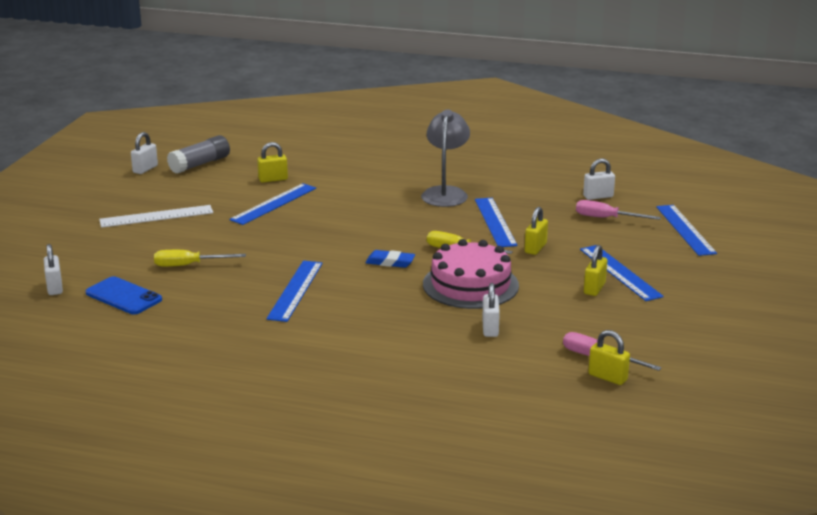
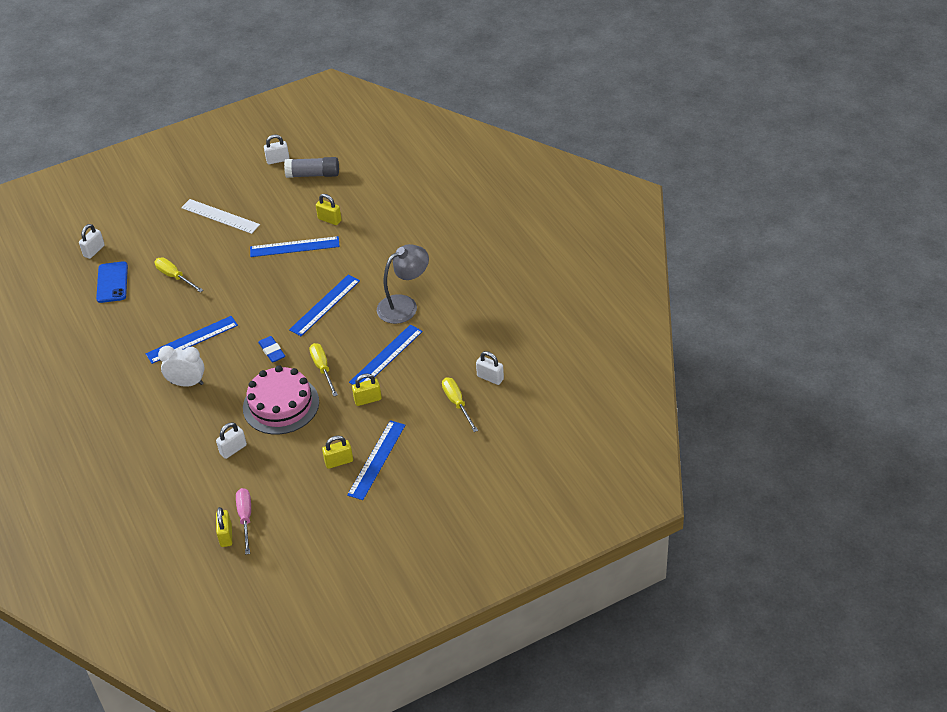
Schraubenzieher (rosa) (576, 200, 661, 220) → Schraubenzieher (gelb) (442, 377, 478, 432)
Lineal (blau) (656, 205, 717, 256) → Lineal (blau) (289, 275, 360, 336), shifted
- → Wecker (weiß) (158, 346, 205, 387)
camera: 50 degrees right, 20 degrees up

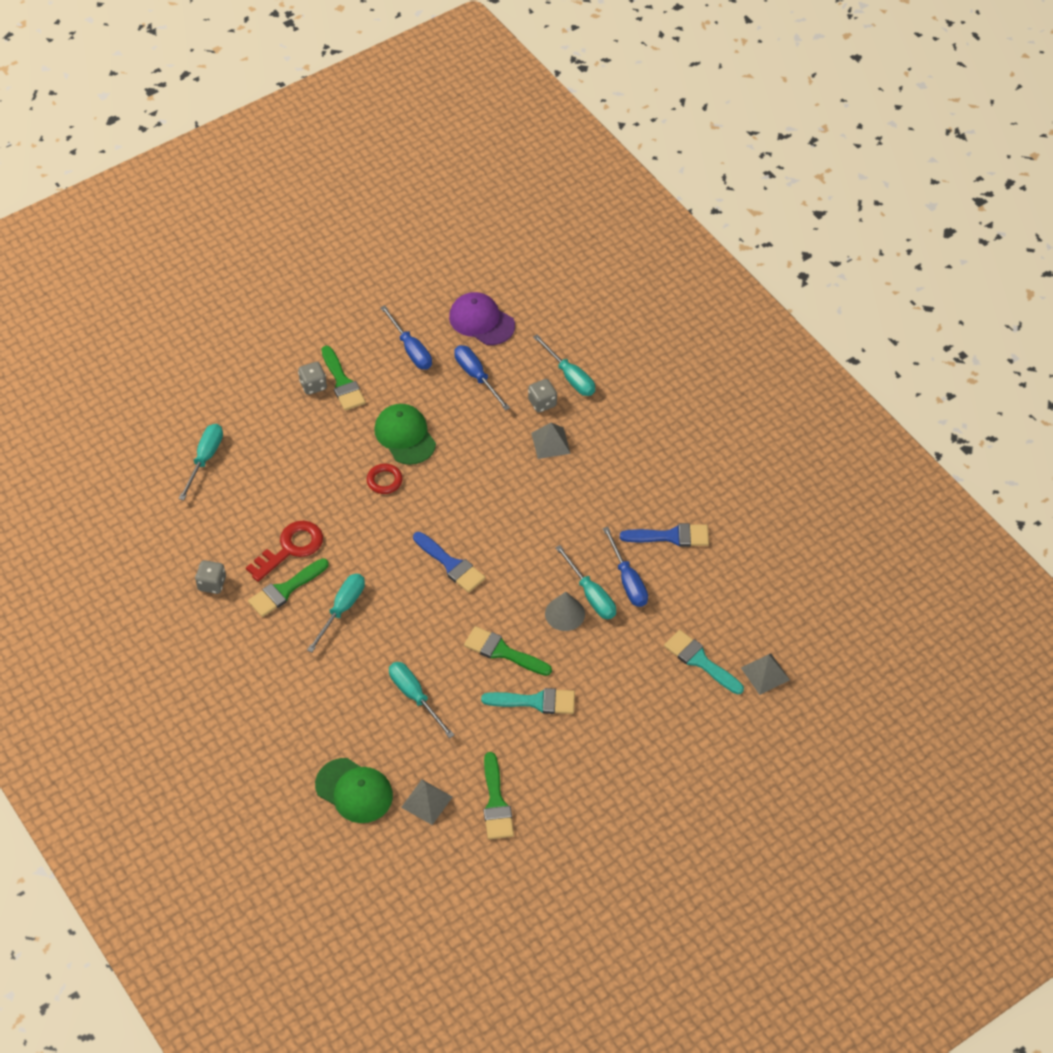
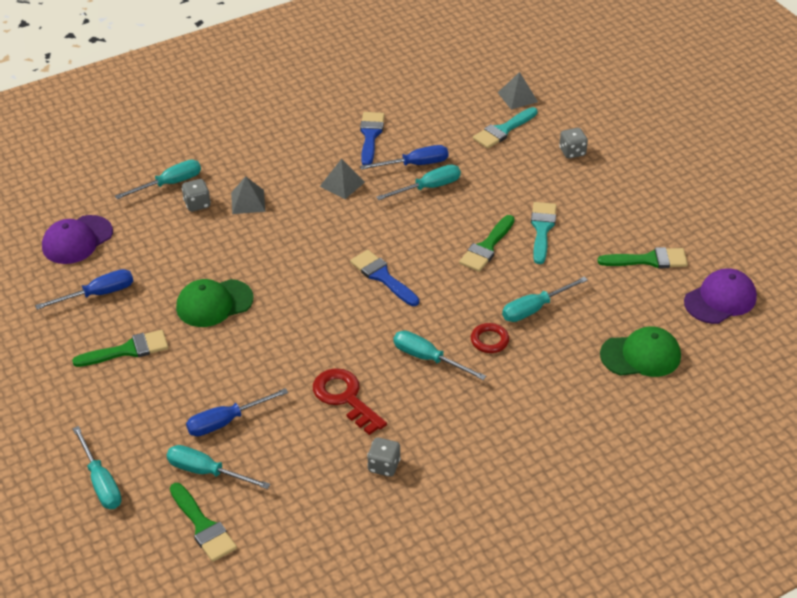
Schraubenzieher (blau) (454, 345, 510, 411) → Schraubenzieher (blau) (186, 388, 288, 436), shifted
Spielwürfel (grau) (298, 362, 327, 395) → Spielwürfel (grau) (559, 128, 588, 159), shifted
Ring (rot) (367, 464, 403, 494) → Ring (rot) (471, 323, 509, 353), shifted
Pinsel (blau) (413, 532, 485, 593) → Pinsel (blau) (350, 250, 419, 306), 90 degrees counterclockwise
Pinsel (grün) (248, 558, 329, 617) → Pinsel (grün) (170, 483, 237, 562), shifted
Kegel (grau) (545, 592, 585, 631) → -
Kappe (grün) (315, 758, 393, 823) → Kappe (grün) (600, 326, 681, 377), 45 degrees clockwise
Pyramide (grau) (401, 779, 452, 825) → Pyramide (grau) (320, 159, 365, 199), shifted
- → Kappe (lila) (684, 268, 757, 324)
- → Schraubenzieher (türkis) (73, 426, 122, 509)
camera: 85 degrees left, 10 degrees down

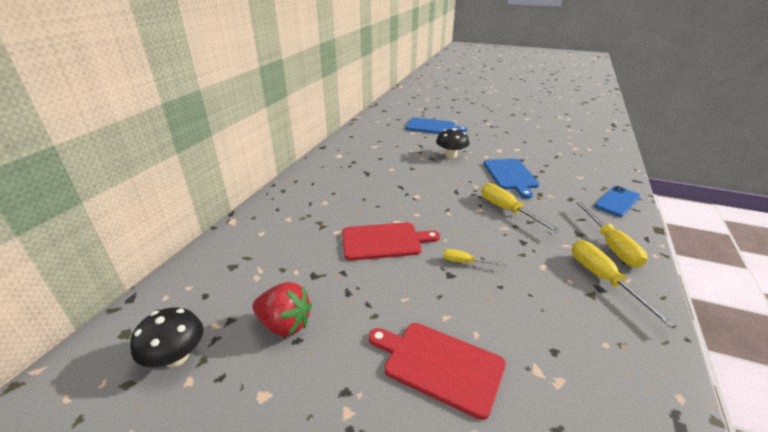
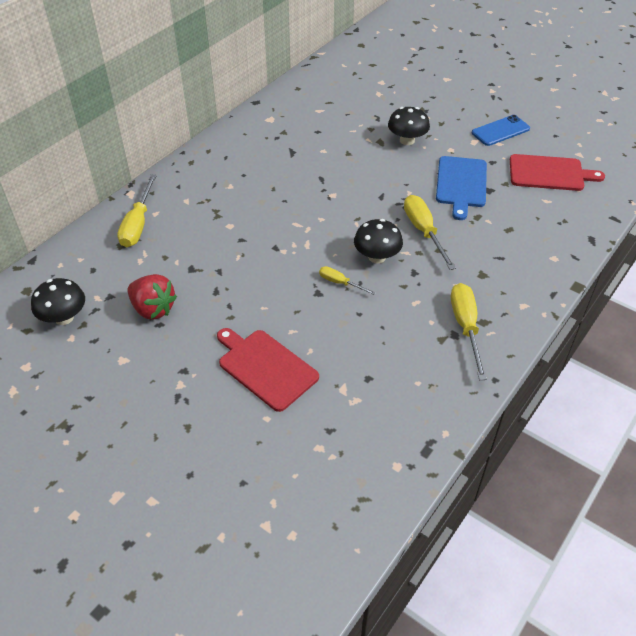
Schneidebrett (blau) (405, 117, 468, 134) → -
Handy (blau) (594, 186, 640, 217) → Handy (blau) (472, 115, 530, 146), shifted
Schraubenzieher (gelb) (576, 202, 647, 268) → Schraubenzieher (gelb) (117, 175, 157, 248), shifted
Schneidebrett (rot) (342, 222, 440, 261) → Schneidebrett (rot) (510, 154, 605, 191), shifted
- → Pilz (schwarz) (354, 219, 403, 263)
camera: 15 degrees right, 15 degrees up

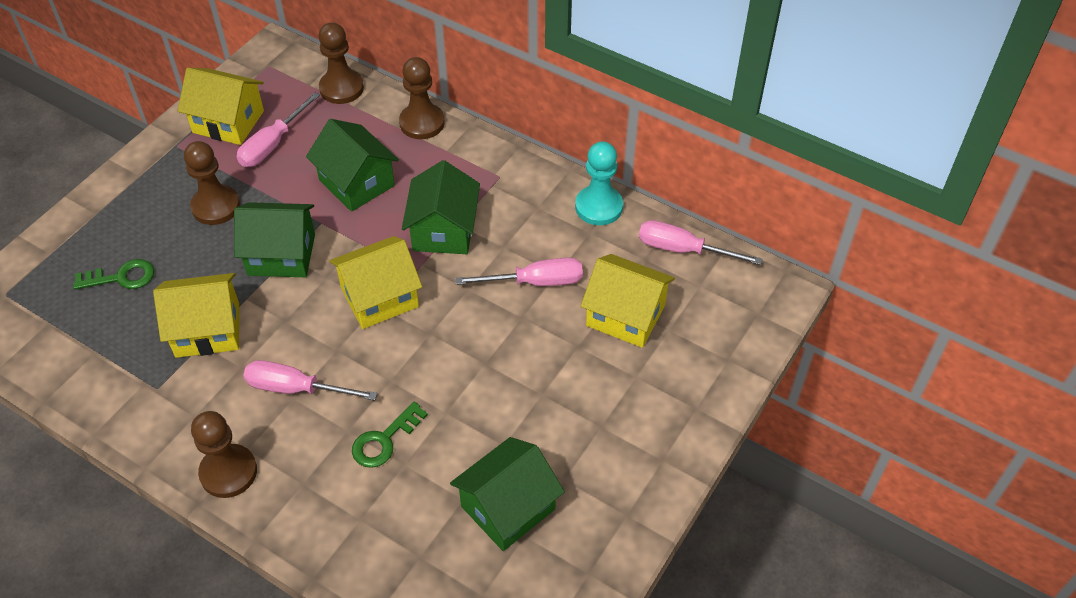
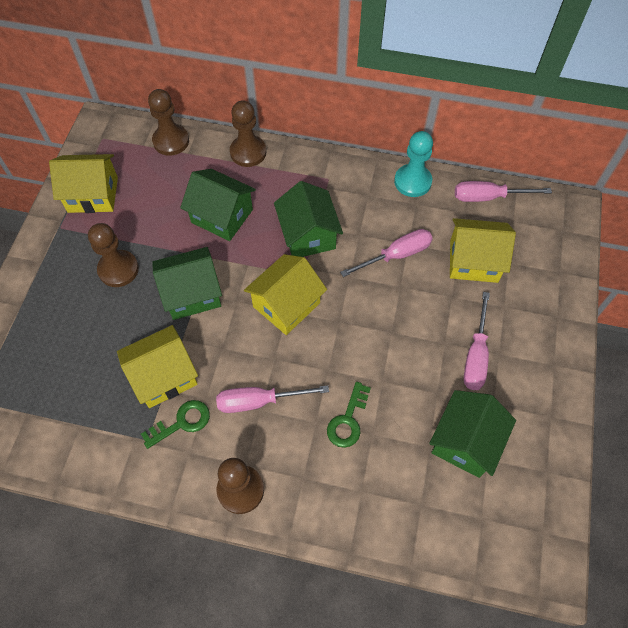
Schraubenzieher (rosa) (237, 92, 320, 167) → Schraubenzieher (rosa) (464, 292, 490, 390), shifted
Schlüssel (grün) (73, 259, 154, 290) → Schlüssel (grün) (141, 400, 210, 449), shifted
camera: 20 degrees left, 10 degrees up

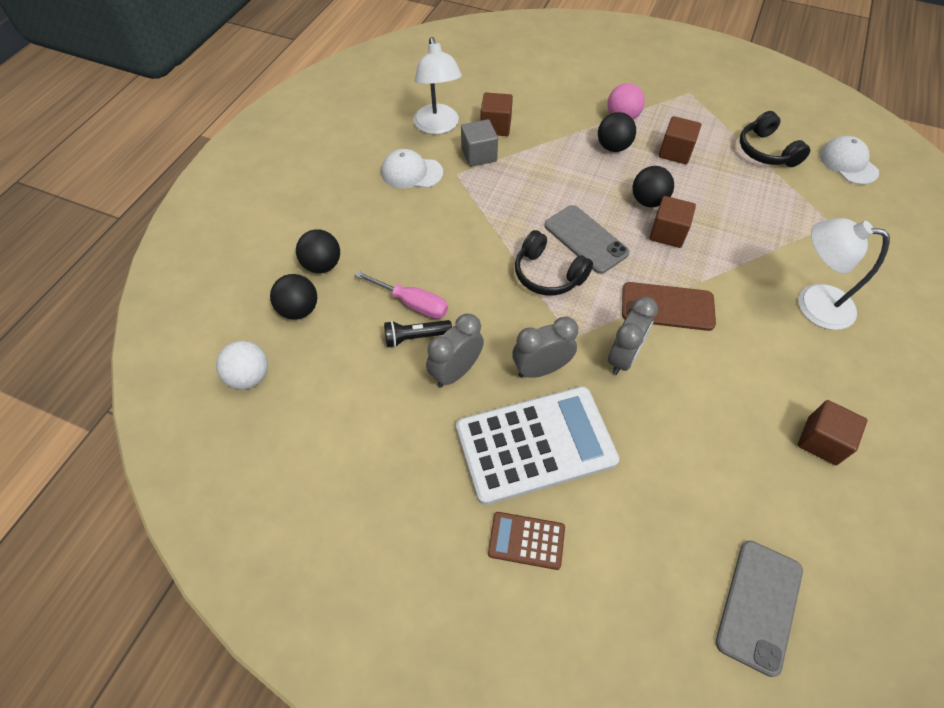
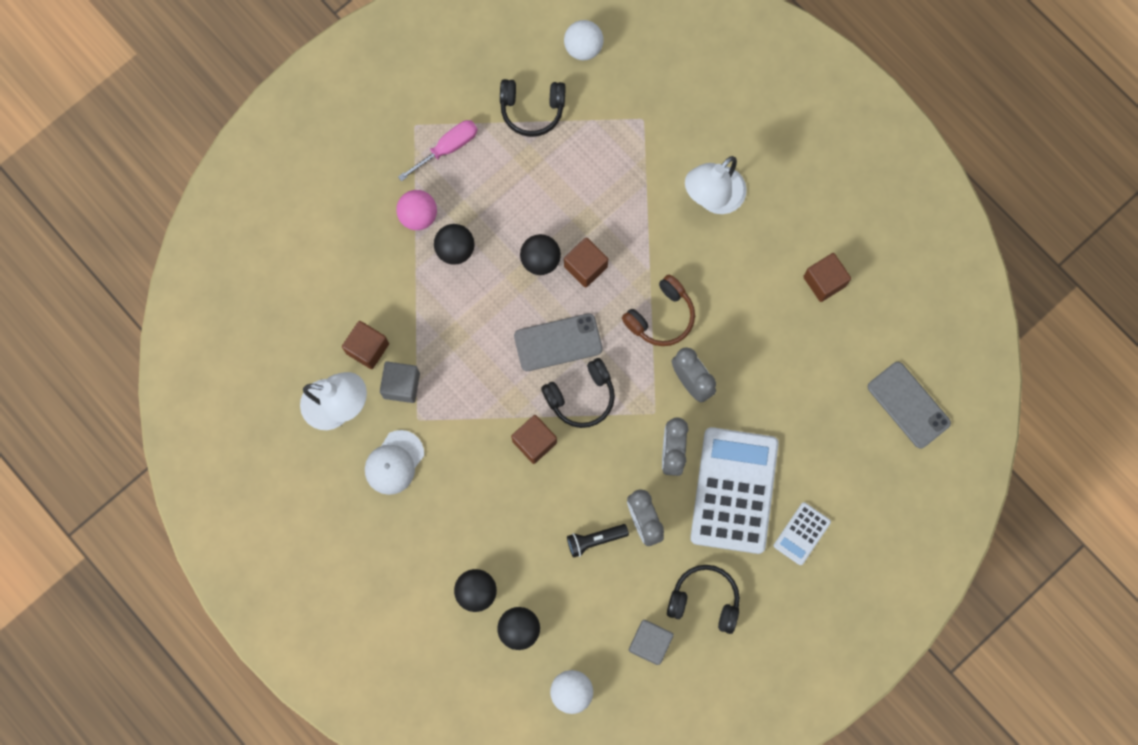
Kubus (braun) (659, 116, 701, 164) → Kubus (braun) (511, 415, 557, 464), shifted
Kappe (weiß) (819, 136, 879, 185) → Ball (weiß) (564, 20, 604, 60)
Schraubenzieher (rosa) (355, 271, 448, 319) → Schraubenzieher (rosa) (398, 120, 478, 181), shifted
Handy (braun) (622, 282, 716, 331) → Kopfhörer (braun) (622, 274, 695, 346)
Taschenlampe (schwarz) (384, 320, 452, 347) → Taschenlampe (schwarz) (567, 524, 629, 558), 60 degrees clockwise
Taschenrechner (braun) (488, 512, 565, 570) → Taschenrechner (weiß) (773, 502, 831, 565)
- → Kopfhörer (schwarz) (667, 565, 740, 634)
- → Kubus (grau) (629, 620, 674, 665)
camera: 65 degrees left, 20 degrees up

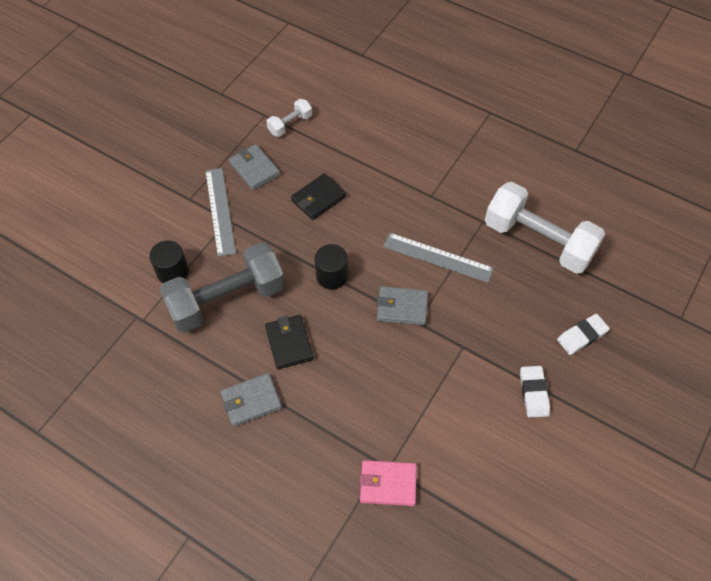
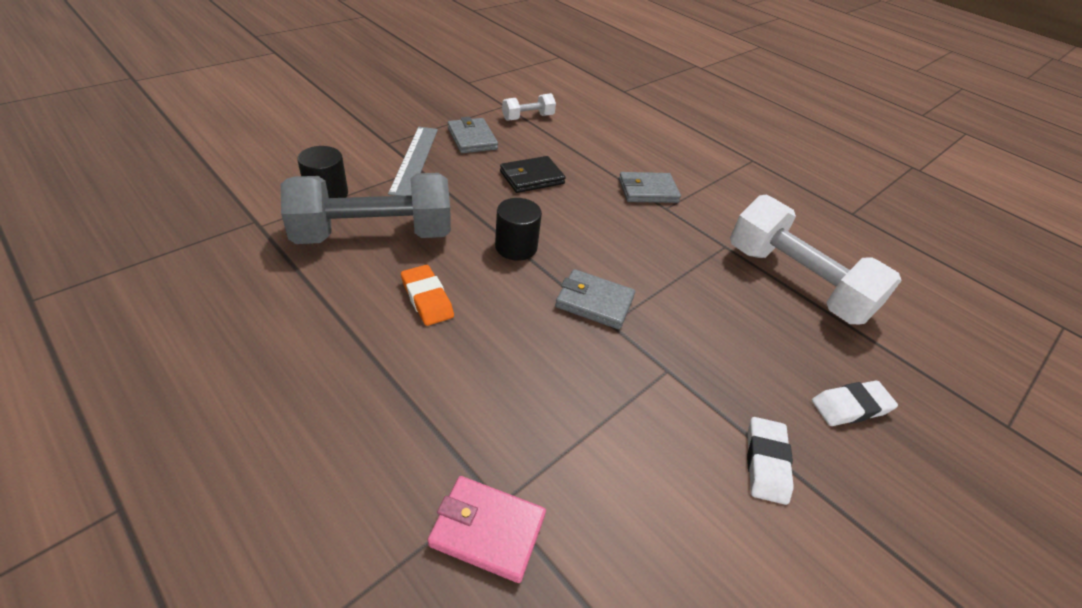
Lineal (grau) (383, 233, 494, 283) → -
Geldbörse (schwarz) (265, 315, 314, 369) → Radiergummi (orange) (401, 265, 454, 326)
Geldbörse (grau) (220, 373, 282, 427) → Geldbörse (grau) (619, 172, 681, 203), shifted
camera: 10 degrees right, 15 degrees down

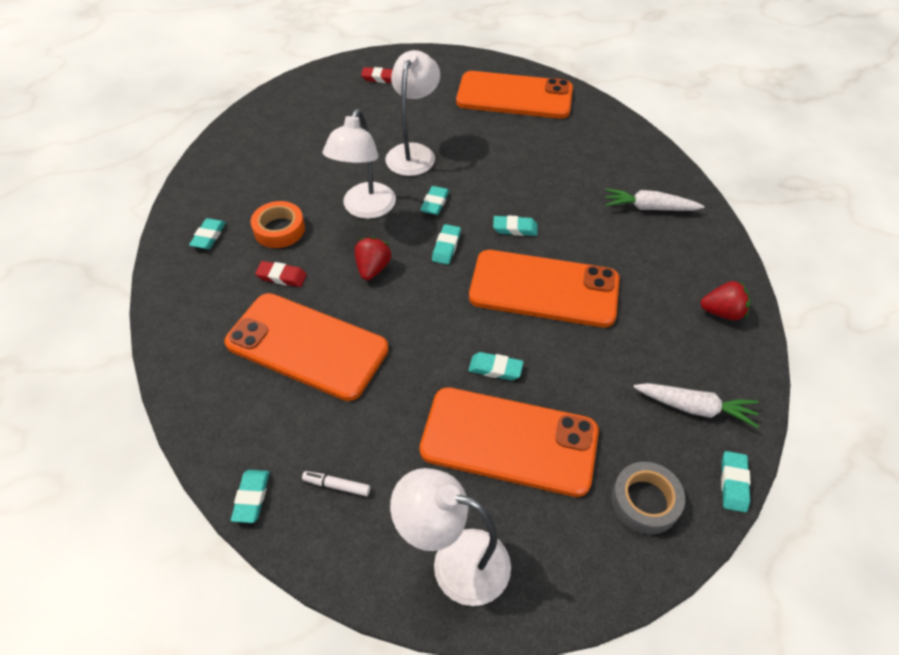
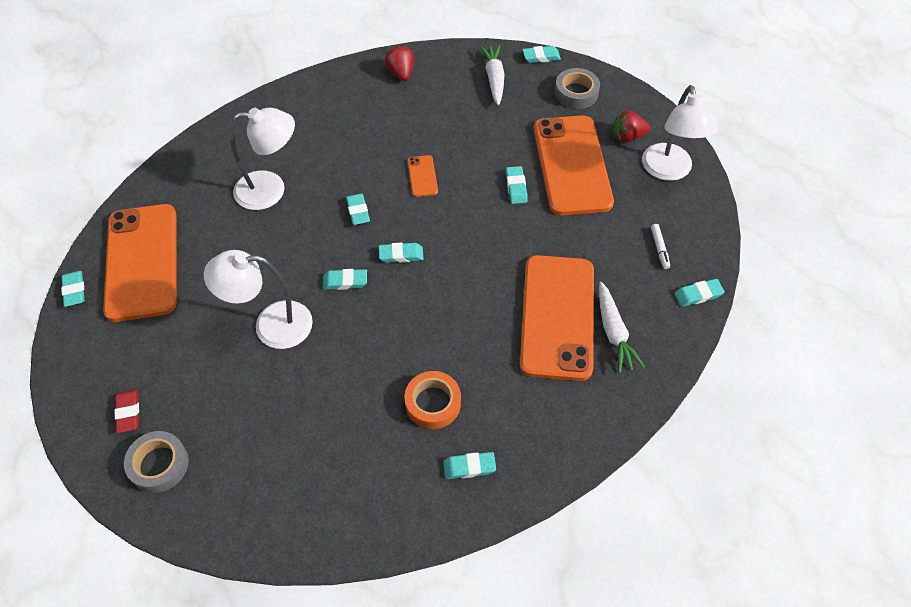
Lampe (weiß) (323, 109, 396, 219) → Lampe (weiß) (230, 107, 295, 210), shifted
Karotte (weiß) (605, 189, 705, 211) → Karotte (weiß) (599, 282, 645, 373), shifted
Erdbeere (rot) (355, 236, 391, 280) → Erdbeere (rot) (613, 110, 650, 143), shifted
Handy (orange) (469, 250, 620, 327) → Handy (orange) (407, 155, 438, 197), x0.41
Radiergummi (rot) (255, 261, 307, 287) → -
- → Radiergummi (türkis) (61, 271, 85, 307)
- → Klebeband (grau) (124, 431, 189, 493)
camera: 110 degrees left, 5 degrees up

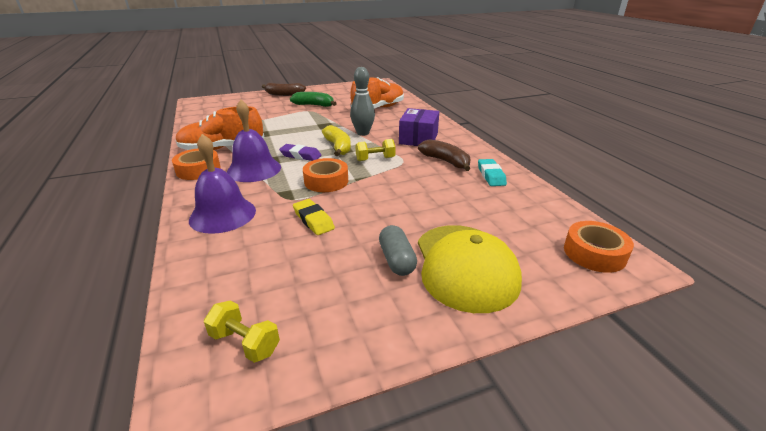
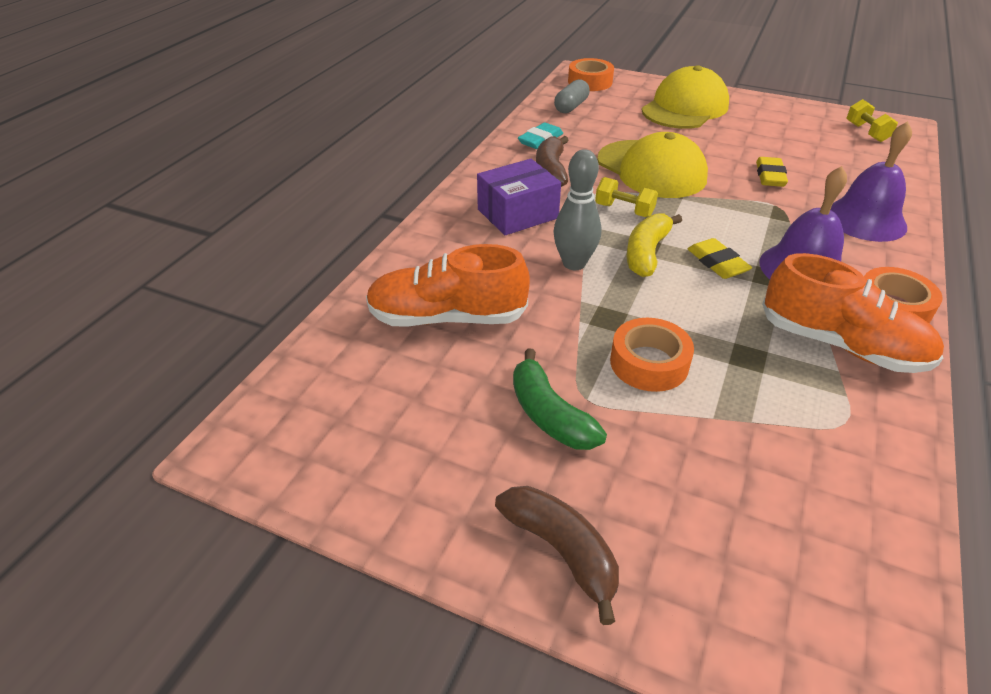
Radiergummi (lila) (279, 144, 322, 161) → Radiergummi (gelb) (687, 238, 752, 279)
Klebeband (orange) (303, 158, 348, 192) → Klebeband (orange) (610, 318, 694, 392), shifted
Kapsel (grau) (379, 225, 417, 276) → Kapsel (grau) (554, 79, 590, 113), shifted
- → Kappe (gelb) (597, 132, 708, 198)
camera: 135 degrees left, 10 degrees up

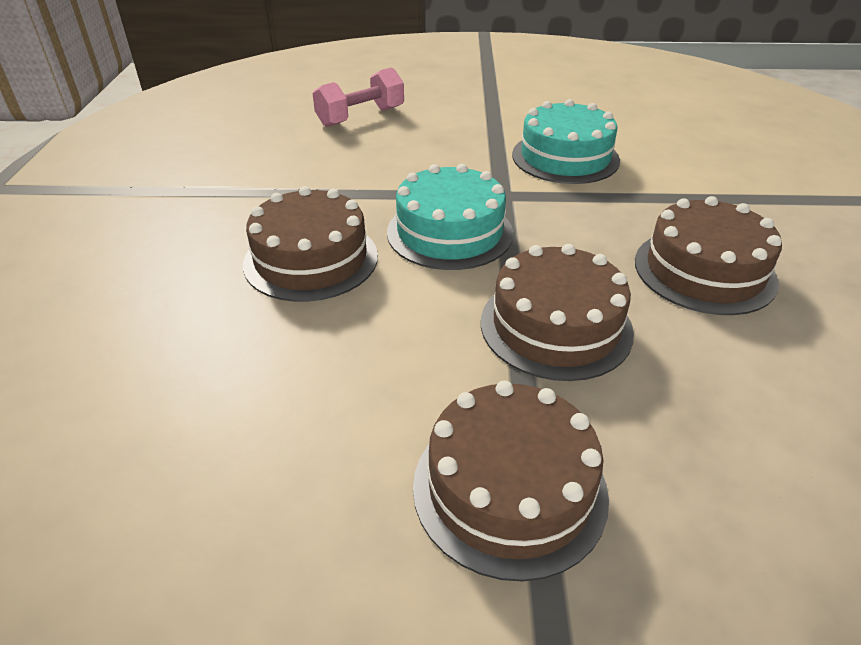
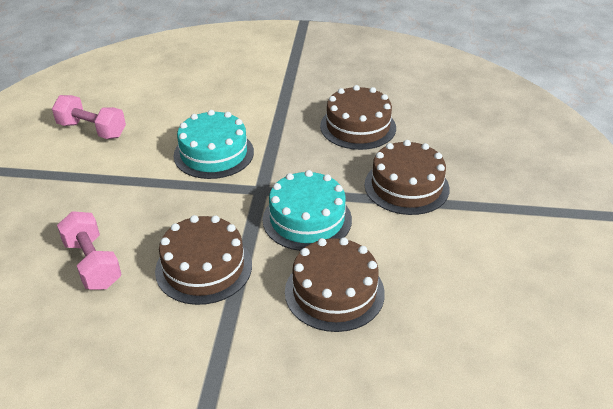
Kuchen (braun) (413, 381, 609, 582) → Kuchen (braun) (155, 215, 252, 305), shifted
- → Hantel (rosa) (52, 95, 126, 139)
camera: 85 degrees left, 0 degrees up

